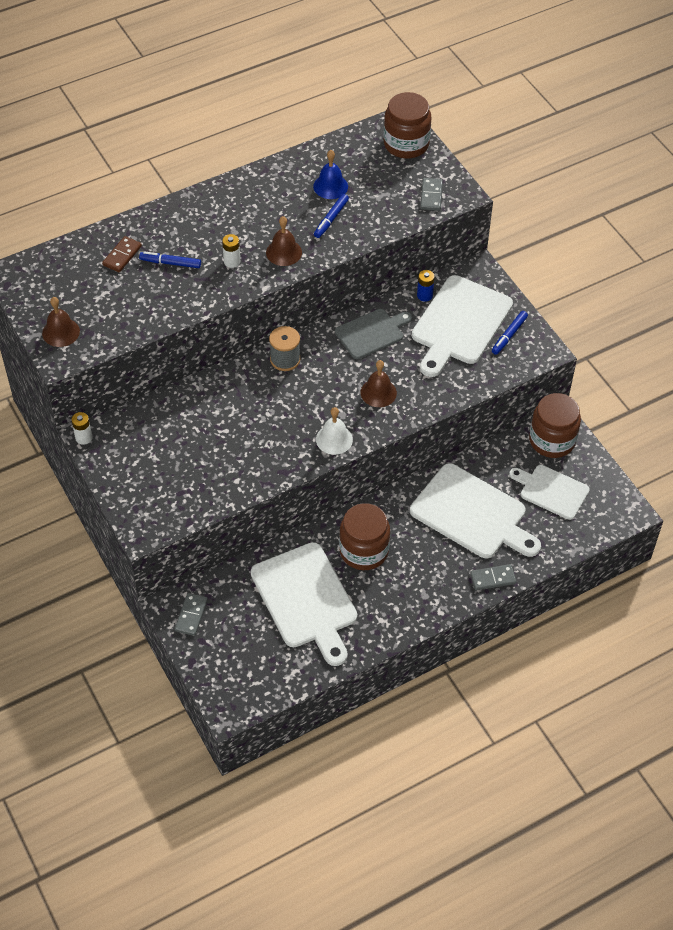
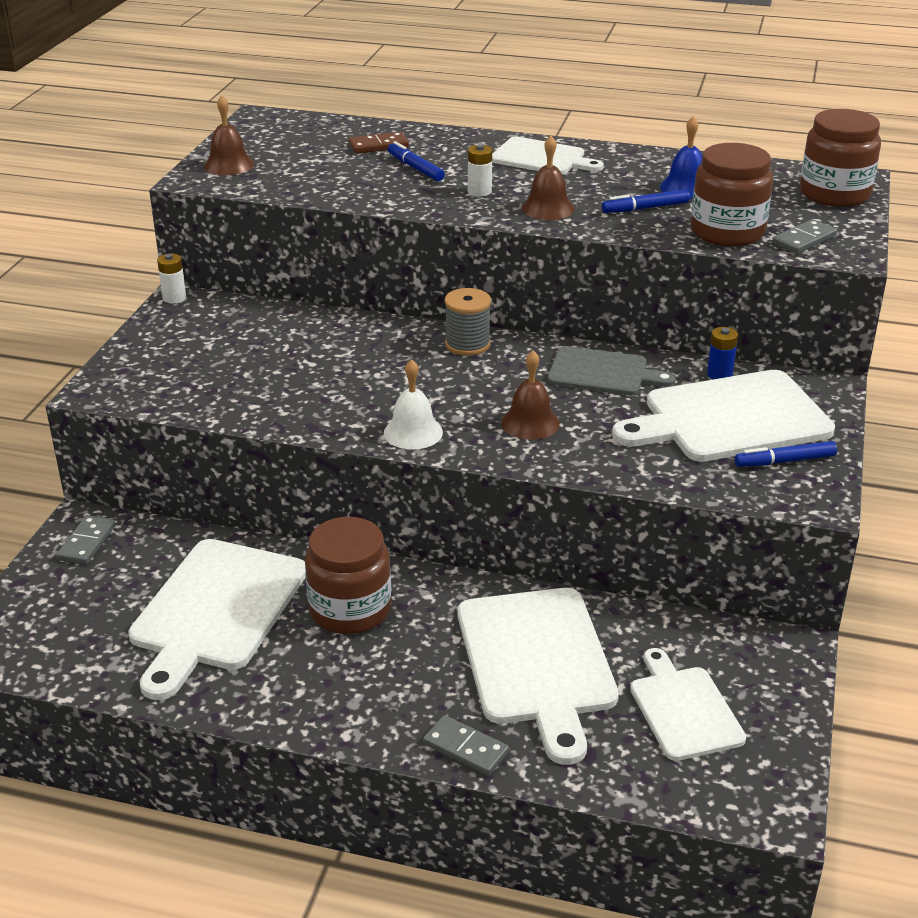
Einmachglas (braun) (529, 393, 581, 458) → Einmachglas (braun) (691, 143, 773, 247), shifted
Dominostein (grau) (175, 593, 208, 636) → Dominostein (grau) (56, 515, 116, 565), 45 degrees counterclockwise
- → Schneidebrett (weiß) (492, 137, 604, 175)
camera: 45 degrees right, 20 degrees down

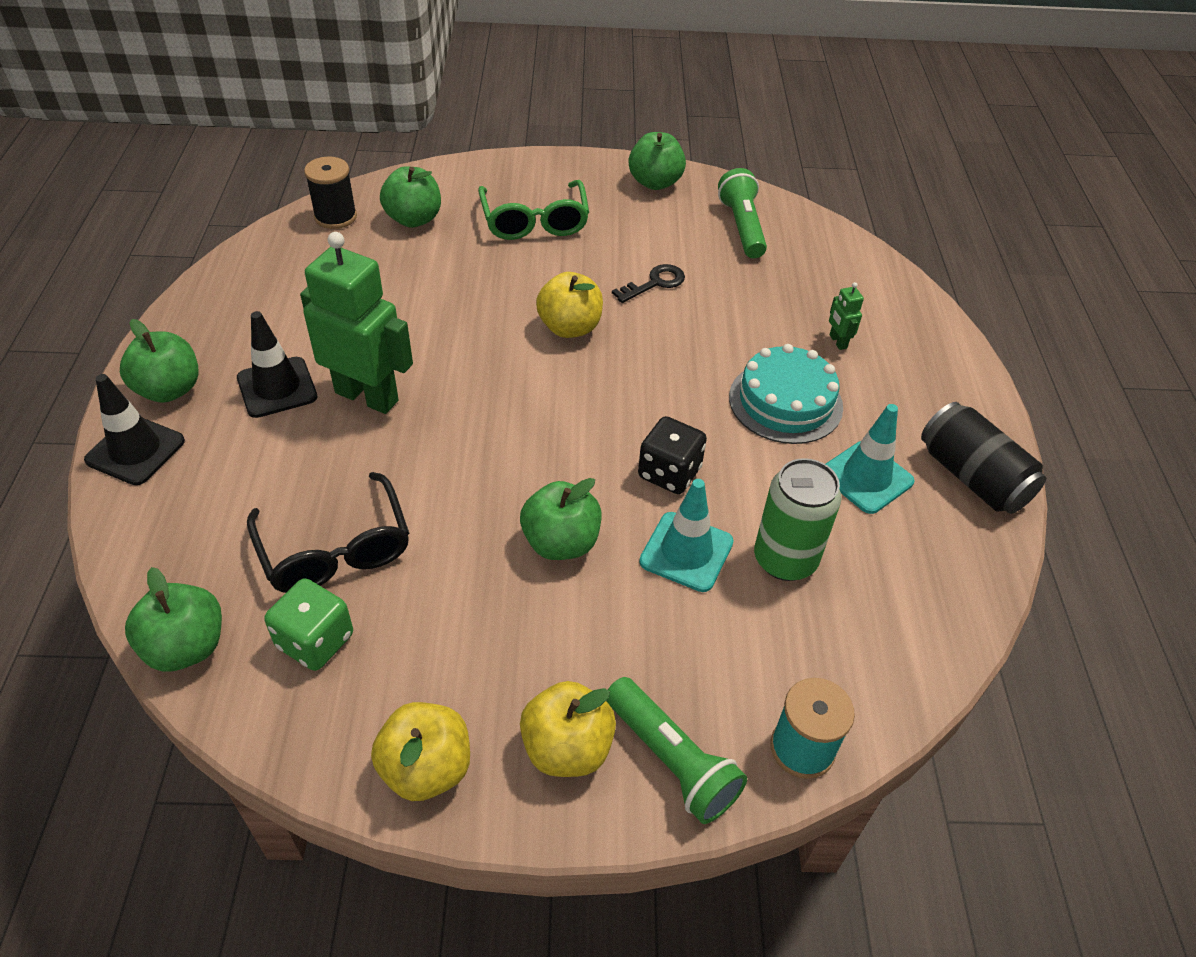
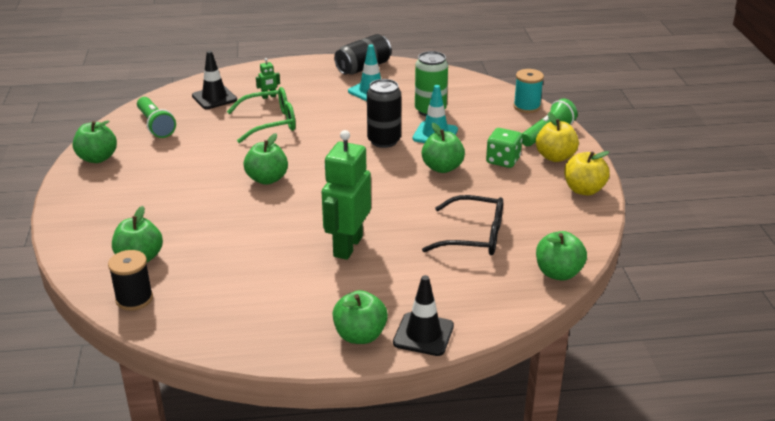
Taschenlampe (grün) (718, 168, 767, 258) → Taschenlampe (grün) (137, 97, 176, 138), 105 degrees counterclockwise
Brille (grün) (478, 180, 589, 240) → Brille (grün) (227, 87, 296, 143), shifted
Schlüssel (schwarz) (612, 264, 685, 303) → -
Apfel (gelb) (536, 272, 603, 338) → Apfel (grün) (244, 133, 288, 185)
Leitkegel (schwarz) (237, 311, 317, 418) → Leitkegel (schwarz) (192, 51, 237, 109), shifted
Kuchen (türkis) (729, 344, 843, 444) → -
Spielwürfel (schwarz) (638, 416, 707, 494) → Dose (schwarz) (367, 79, 401, 148)
Brille (schwarz) (247, 472, 409, 593) → Brille (schwarz) (422, 195, 503, 256), 45 degrees clockwise
Spielwürfel (grün) (264, 578, 353, 671) → Spielwürfel (grün) (486, 128, 522, 168), shifted
camera: 95 degrees left, 15 degrees down

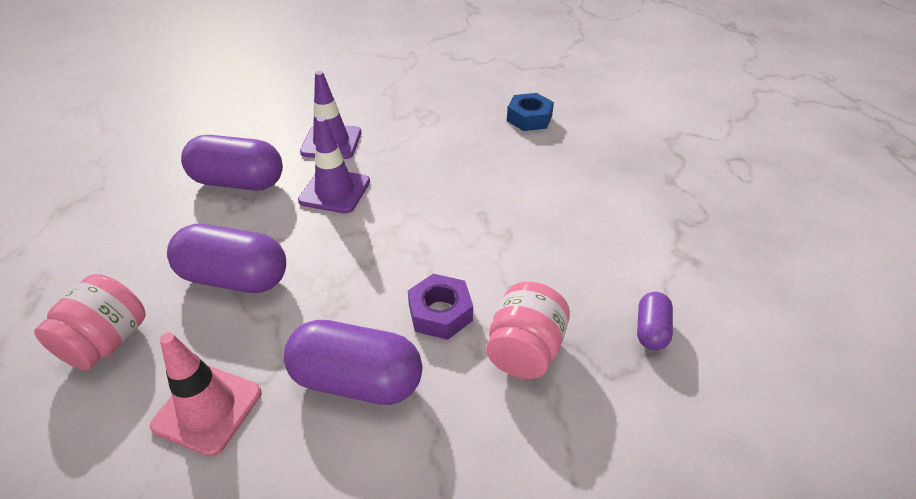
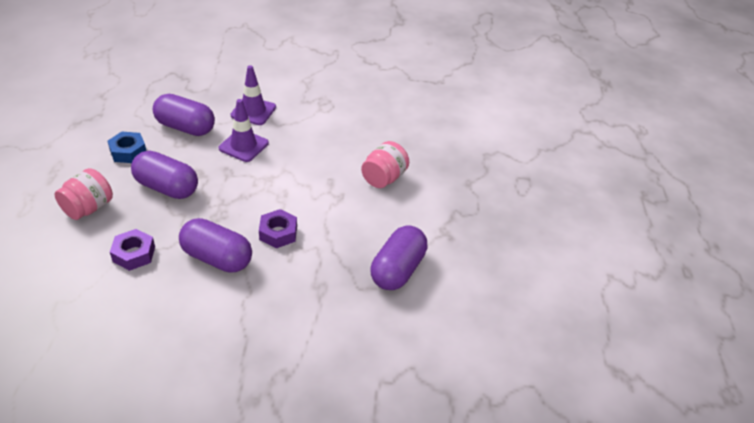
Sechskantmutter (blau) (507, 93, 554, 131) → Sechskantmutter (blau) (107, 132, 146, 163), shifted
Einmachglas (rosa) (486, 282, 570, 379) → Einmachglas (rosa) (361, 141, 409, 188), shifted
Kapsel (lila) (637, 292, 673, 351) → Kapsel (lila) (370, 225, 428, 290), x1.93
Leitkegel (rosa) (150, 332, 261, 457) → Sechskantmutter (lila) (110, 229, 155, 271)
camera: 10 degrees right, 0 degrees up

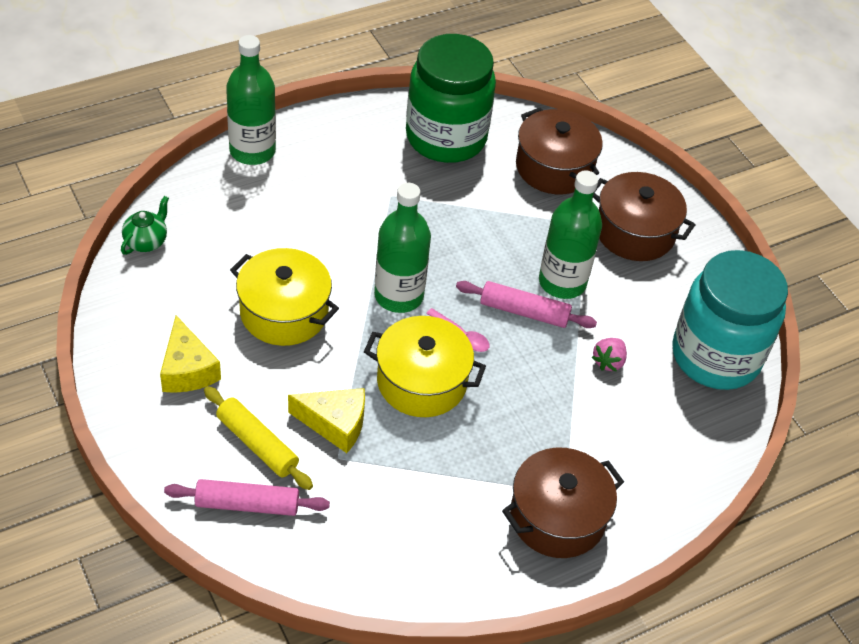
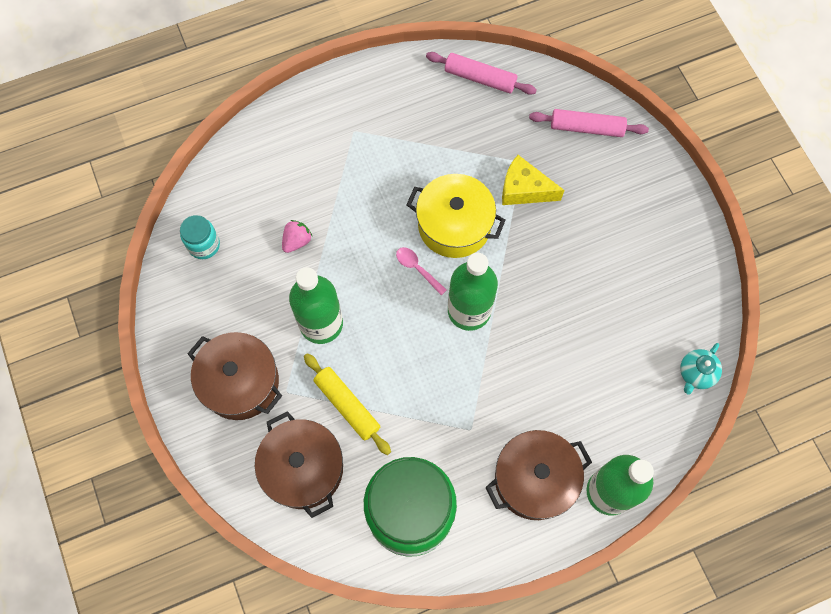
Teekanne (grün) (121, 196, 169, 255) → Teekanne (türkis) (680, 343, 722, 395)
Kochtopf (gelb) (230, 248, 339, 346) → -
Einmachglas (türkis) (672, 250, 788, 390) → Einmachglas (türkis) (180, 215, 220, 259), x0.42
Nudelholz (rosa) (456, 281, 597, 328) → Nudelholz (rosa) (426, 52, 537, 95), shifted
Käse (gelb) (160, 315, 221, 393) → -
Nudelholz (gelb) (204, 386, 313, 490) → Nudelholz (gelb) (304, 353, 391, 455), shifted
Kochtopf (braun) (502, 448, 624, 558) → Kochtopf (braun) (485, 430, 592, 520), shifted
camera: 170 degrees left, 20 degrees up

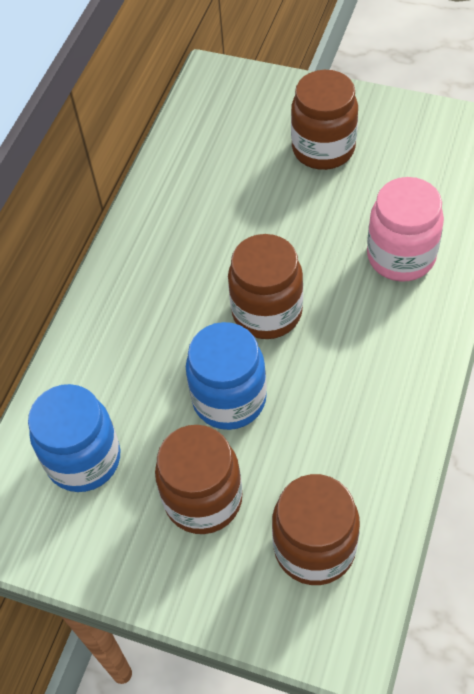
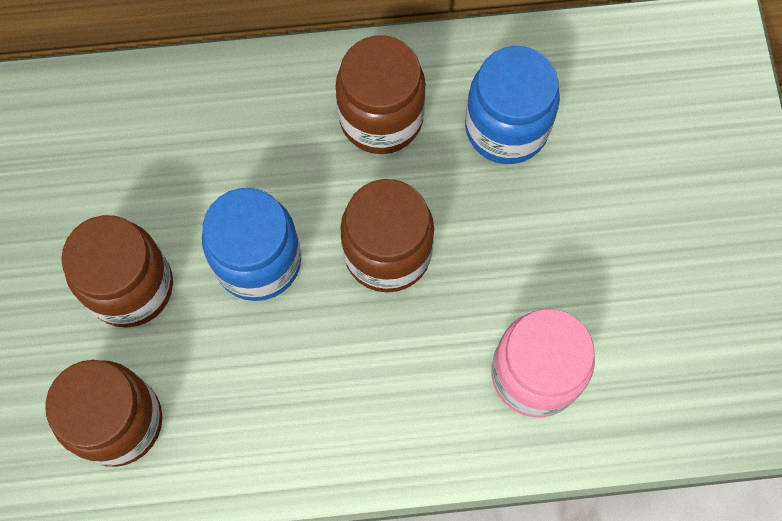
Einmachglas (braun) (291, 70, 358, 170) → Einmachglas (braun) (336, 36, 426, 154), shifted
Einmachglas (blau) (28, 384, 120, 492) → Einmachglas (blau) (465, 46, 560, 164), shifted
camera: 60 degrees right, 15 degrees up

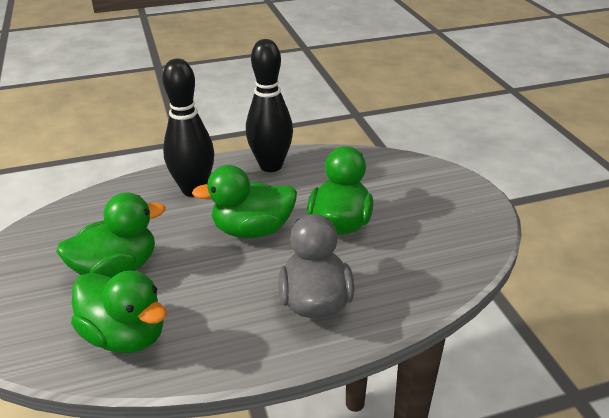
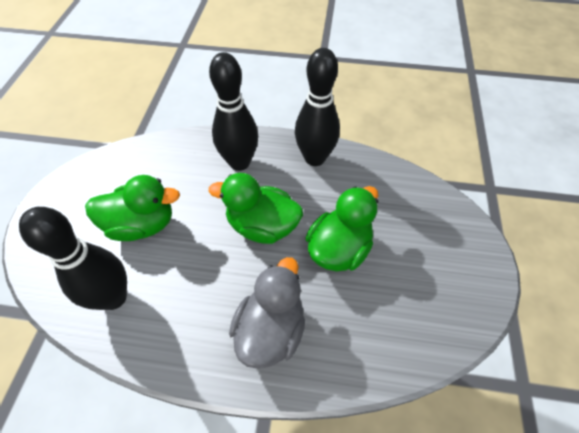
Ente (grün) (71, 271, 167, 353) → Bowlingkegel (schwarz) (19, 207, 127, 310)
camera: 25 degrees right, 20 degrees up

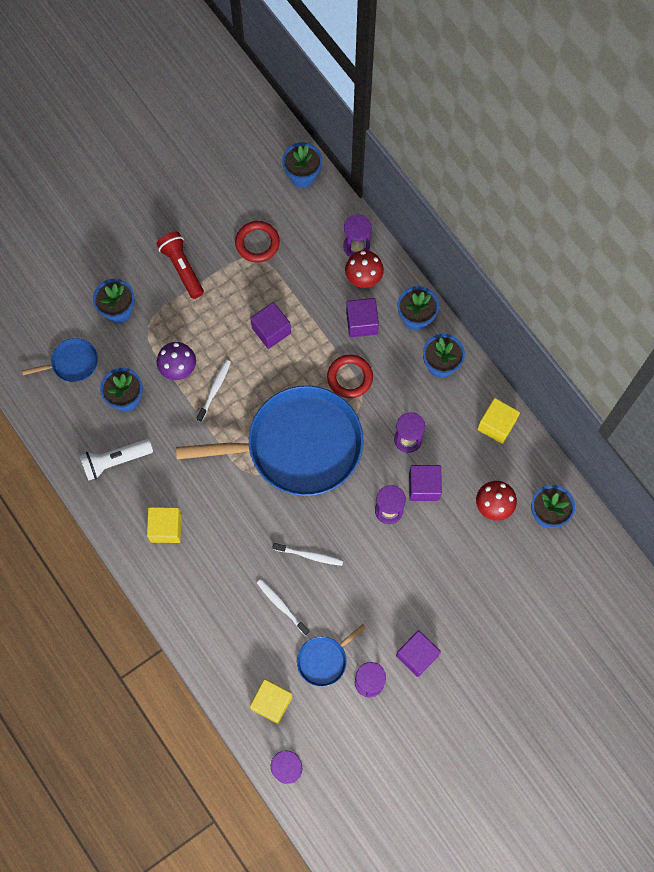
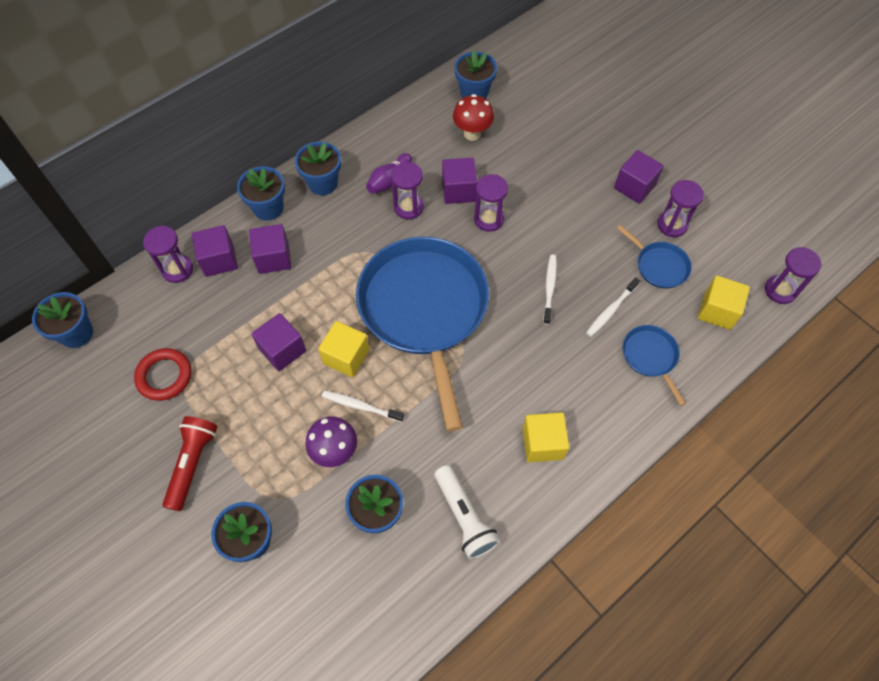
Taschenlampe (rot) (156, 231, 204, 299) → Taschenlampe (rot) (162, 416, 217, 511), 135 degrees clockwise
Pilz (rot) (345, 250, 384, 288) → Kubus (lila) (192, 225, 238, 277)
Pfanne (blau) (22, 338, 98, 382) → Pfanne (blau) (623, 325, 686, 406), shifted
Ring (rot) (327, 354, 373, 398) → -
Kubus (gelb) (477, 398, 520, 444) → Kubus (gelb) (318, 321, 370, 377), shifted
- → Bowlingkegel (lila) (366, 153, 412, 194)
camera: 95 degrees left, 10 degrees down

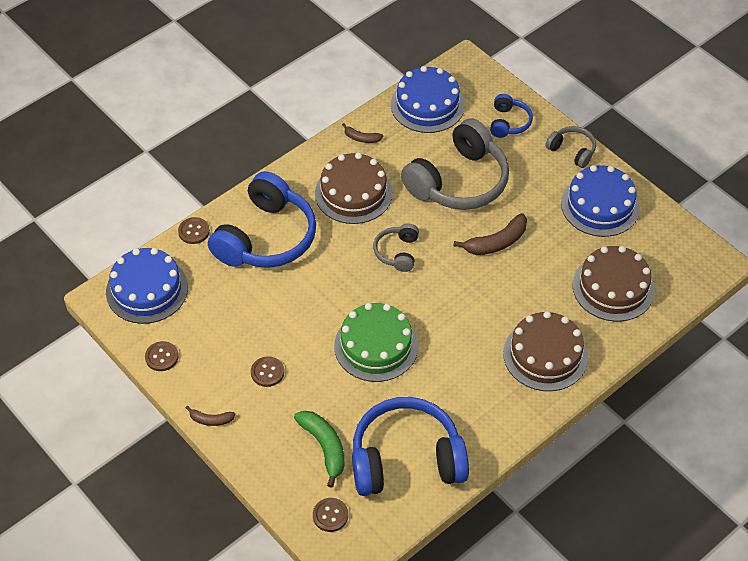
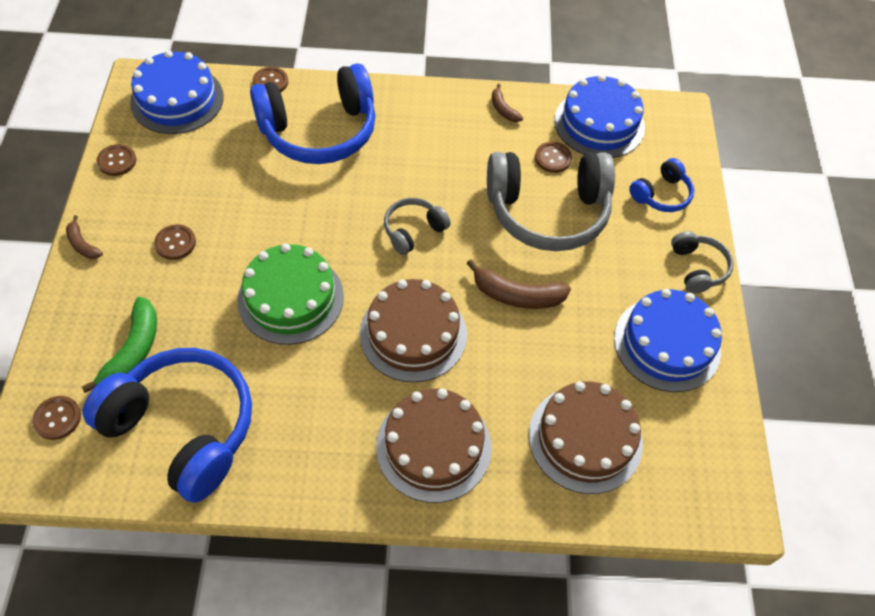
Kuchen (braun) (315, 153, 393, 224) → Kuchen (braun) (360, 279, 467, 382), shifted
- → Knopf (braun) (535, 142, 572, 173)
camera: 40 degrees right, 5 degrees up

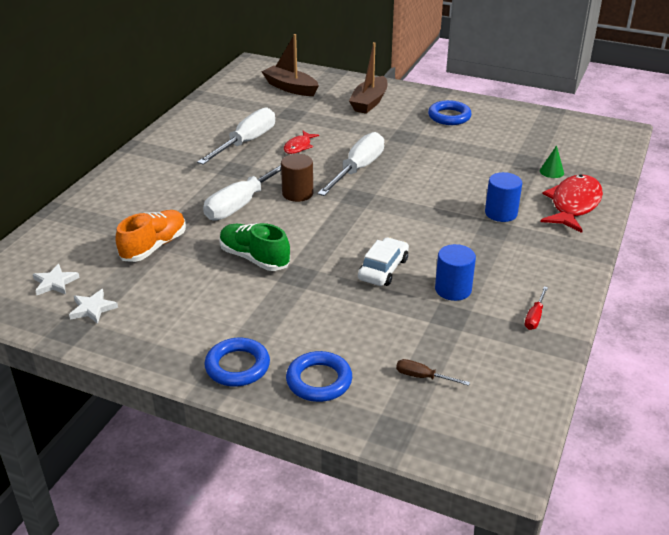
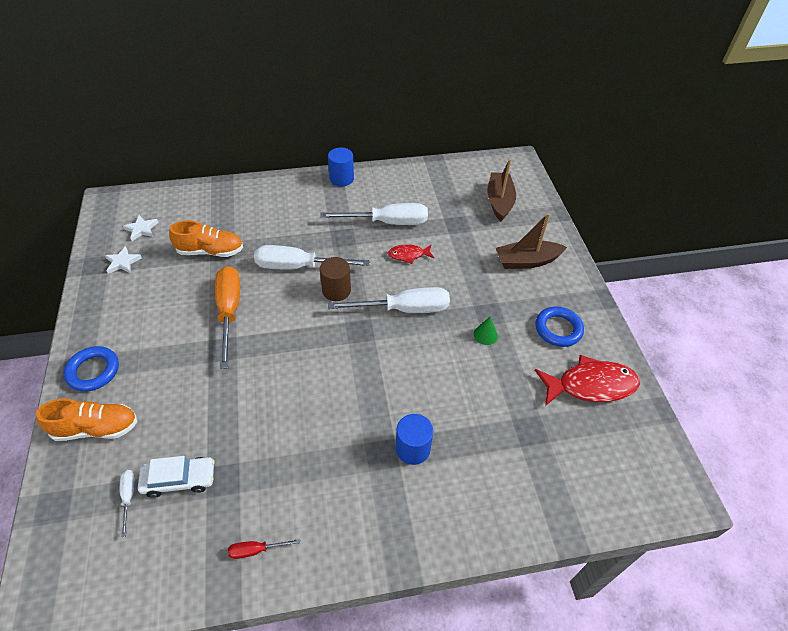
Kegel (grün) (540, 145, 564, 178) → Kegel (grün) (474, 317, 498, 345), shifted
Fisch (rot) (540, 175, 603, 233) → Fisch (rot) (535, 355, 640, 406), shifted
Schuh (grün) (219, 223, 290, 271) → Schraubenzieher (orange) (215, 266, 240, 369)
Auto (weiß) (358, 237, 409, 286) → Auto (weiß) (138, 456, 215, 498), shifted
Vollzylinder (blau) (435, 244, 476, 301) → Vollzylinder (blau) (328, 148, 354, 186), shifted
Ring (blau) (286, 351, 352, 402) → Schuh (orange) (36, 399, 138, 441)
Schraubenzieher (braun) (396, 359, 470, 386) → Schraubenzieher (weiß) (120, 470, 135, 537)
camera: 55 degrees right, 15 degrees up

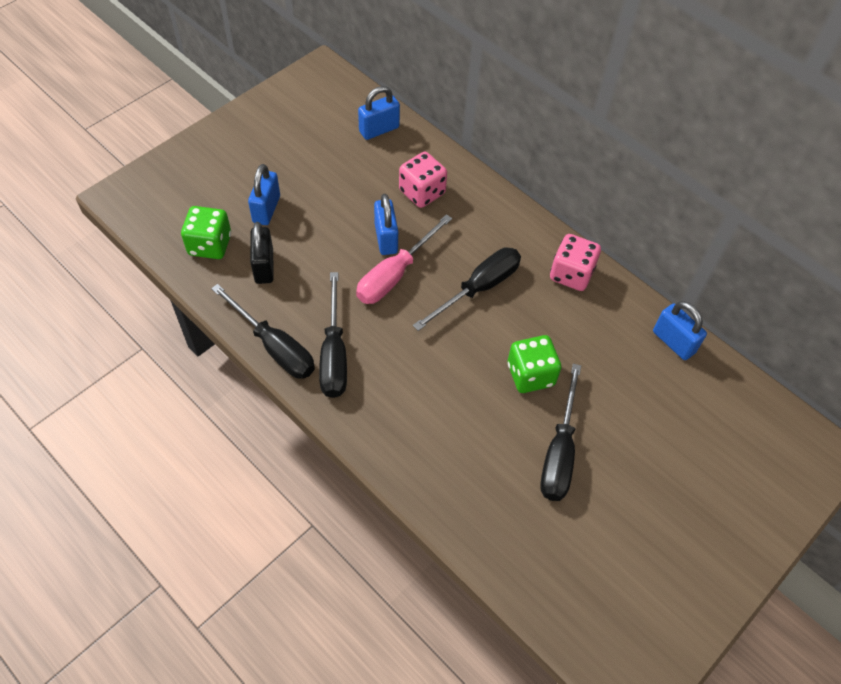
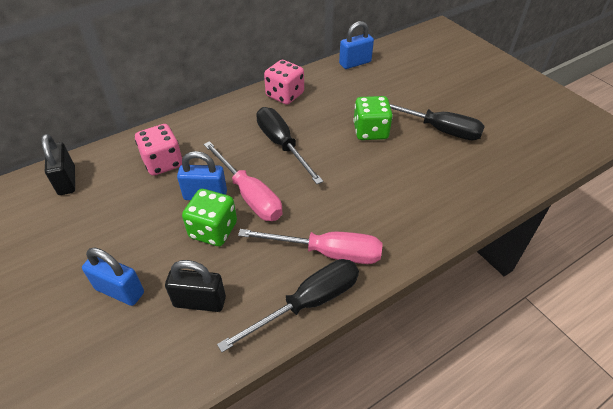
Vorhängeschloss (blau) (358, 86, 400, 140) → Vorhängeschloss (schwarz) (41, 134, 75, 195)
Spielwürfel (grün) (181, 206, 231, 259) → Spielwürfel (grün) (182, 189, 237, 246), shifted
Schraubenzieher (schwarz) (319, 272, 347, 398) → Schraubenzieher (rosa) (238, 229, 382, 264)
camera: 75 degrees left, 10 degrees down

